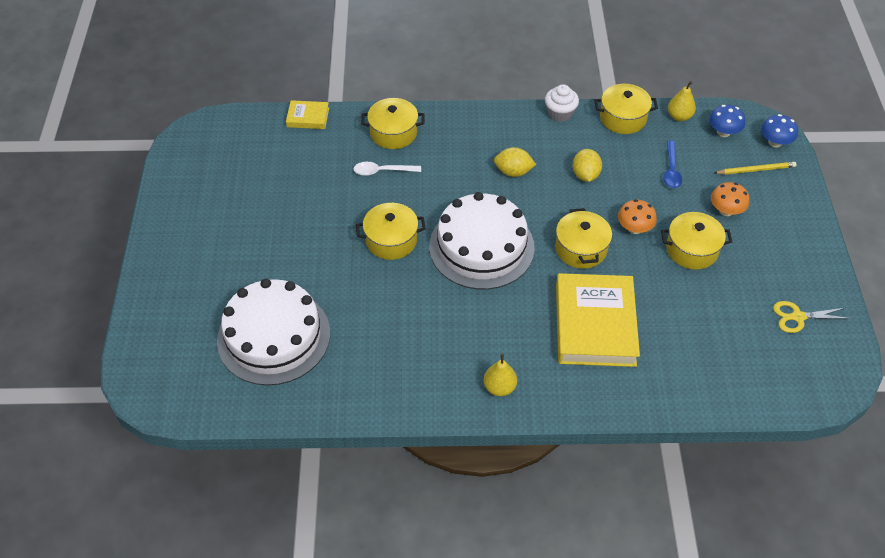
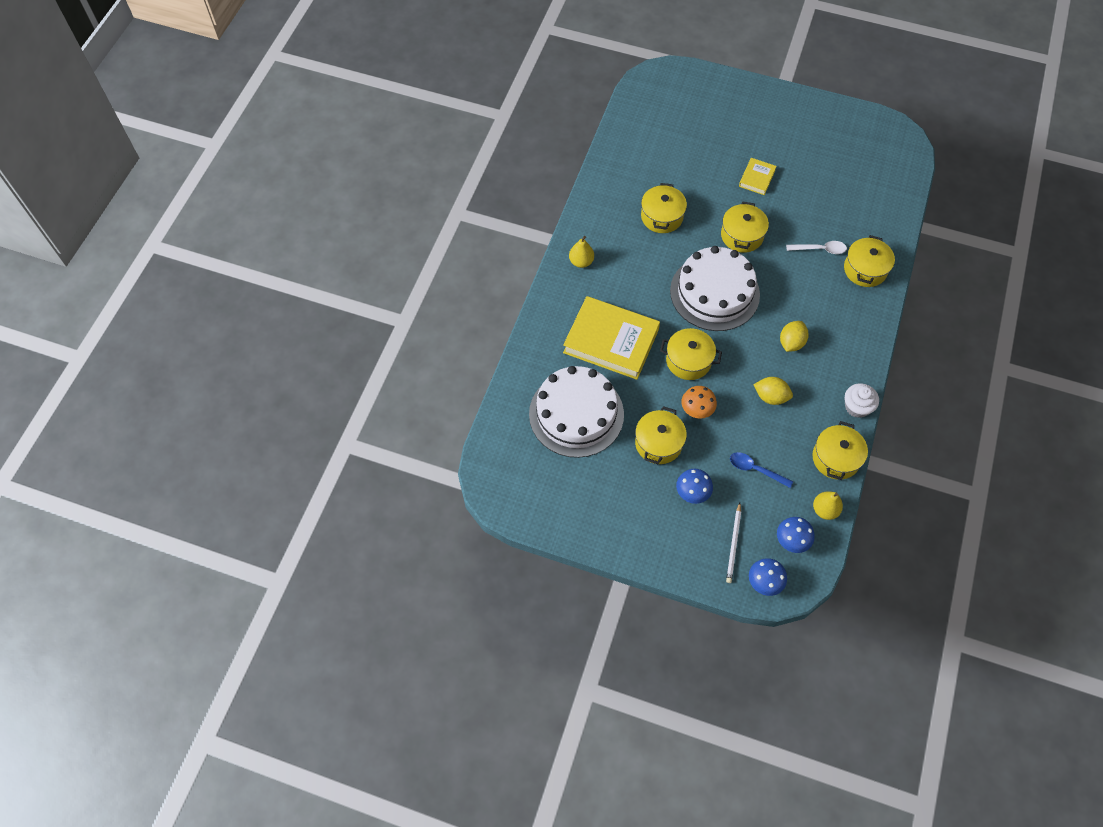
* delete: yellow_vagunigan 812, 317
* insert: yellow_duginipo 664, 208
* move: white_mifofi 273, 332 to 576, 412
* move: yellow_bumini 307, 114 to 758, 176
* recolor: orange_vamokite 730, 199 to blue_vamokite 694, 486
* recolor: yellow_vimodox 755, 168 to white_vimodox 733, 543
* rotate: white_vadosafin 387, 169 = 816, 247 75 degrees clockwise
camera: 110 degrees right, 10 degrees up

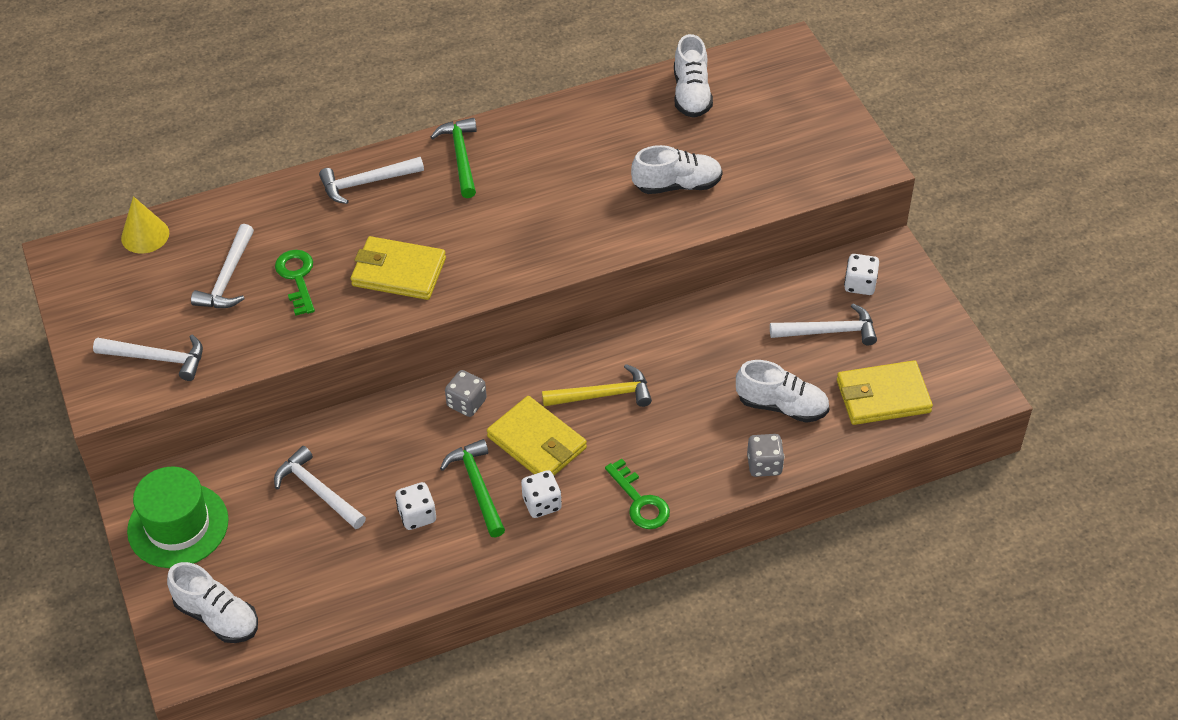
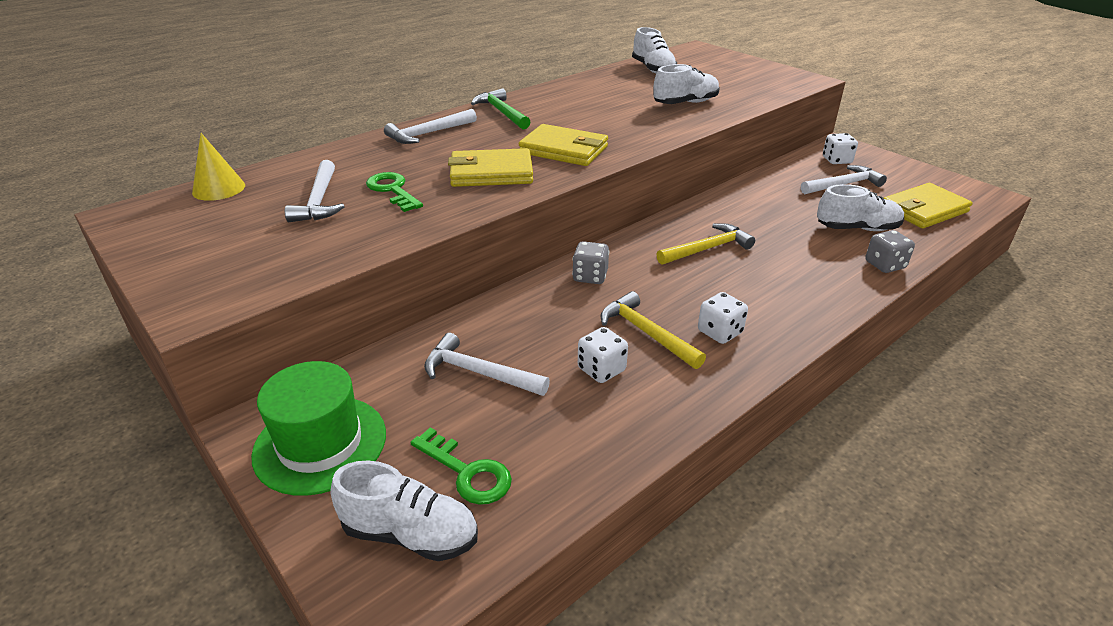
* delete: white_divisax 148, 358
* move: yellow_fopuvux 537, 435 to 563, 145
* move: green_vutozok 637, 494 to 461, 466
* recolor: green_divisax 472, 488 to yellow_divisax 653, 330
camera: 20 degrees left, 15 degrees down

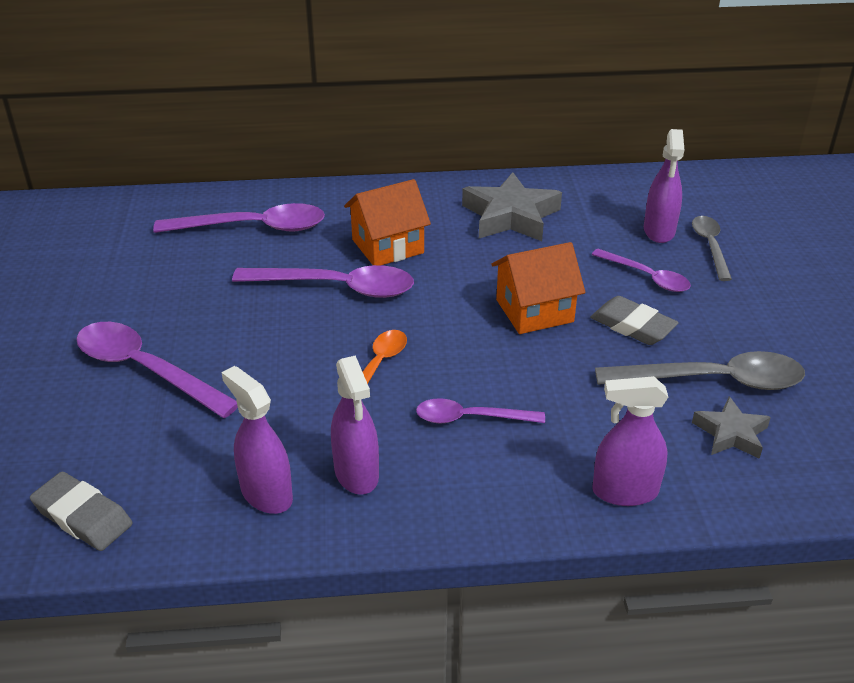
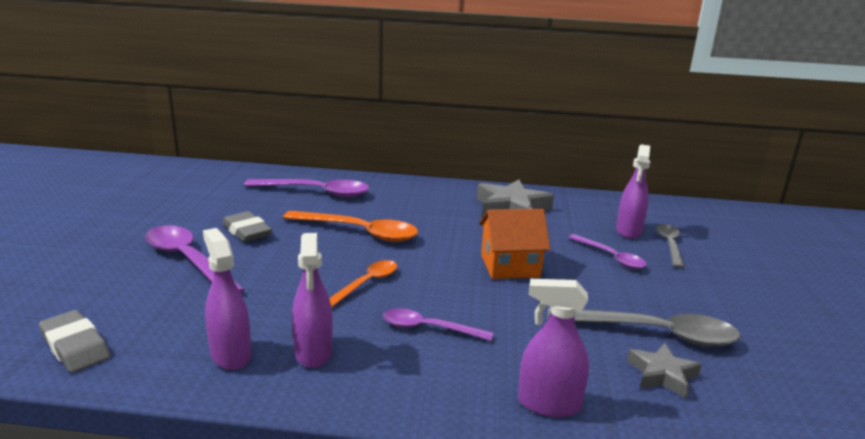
* delete: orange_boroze 387, 222
* move: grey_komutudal 634, 320 to 247, 226
* recolor: purple_vadosafin 323, 281 to orange_vadosafin 350, 226
camera: 10 degrees right, 15 degrees down

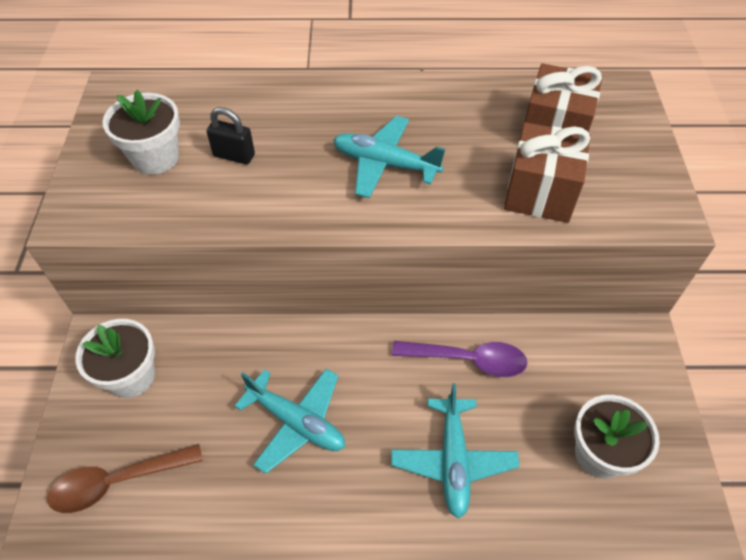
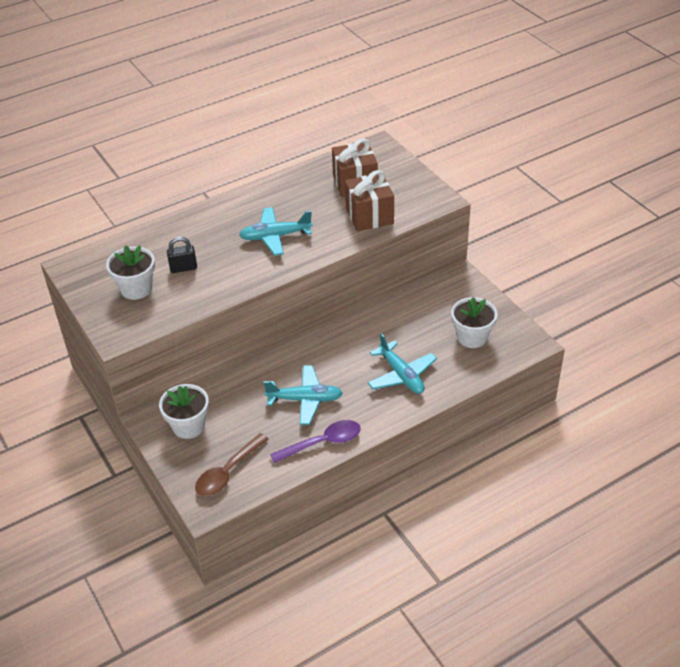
* move: purple_vadosafin 459, 359 to 315, 441
camera: 30 degrees left, 10 degrees down

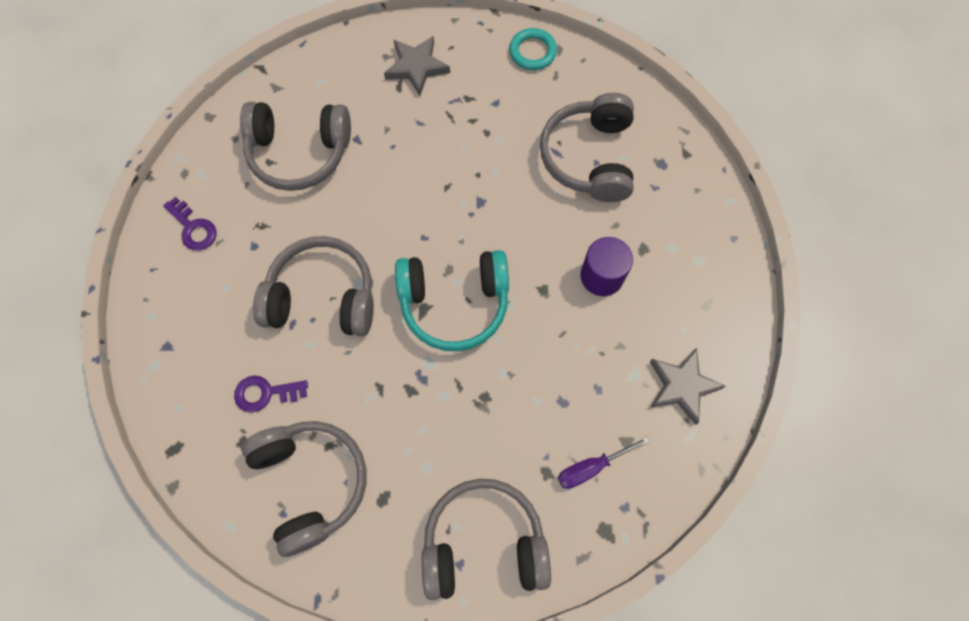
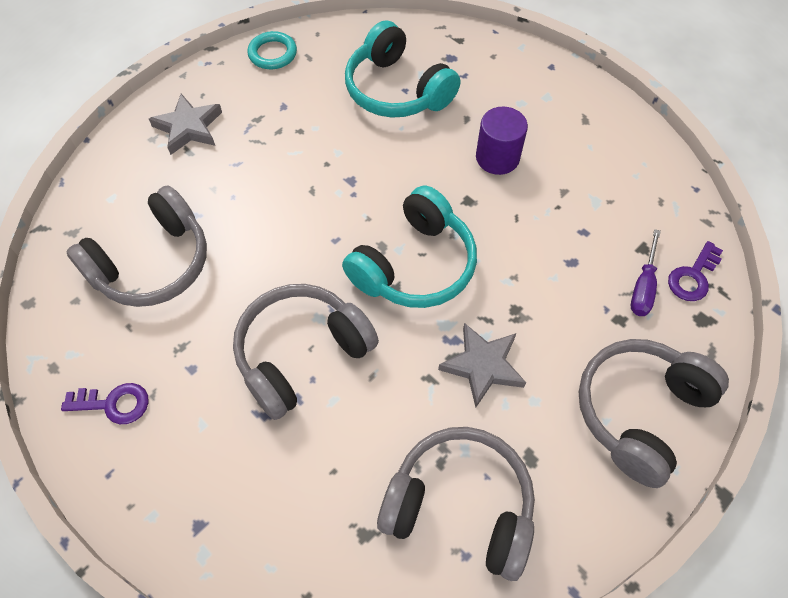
* move: purple_vutozok 271, 394 to 695, 271
* move: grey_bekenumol 688, 386 to 482, 365
* recolor: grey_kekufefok 587, 147 to turquoise_kekufefok 402, 69
camera: 45 degrees left, 10 degrees down

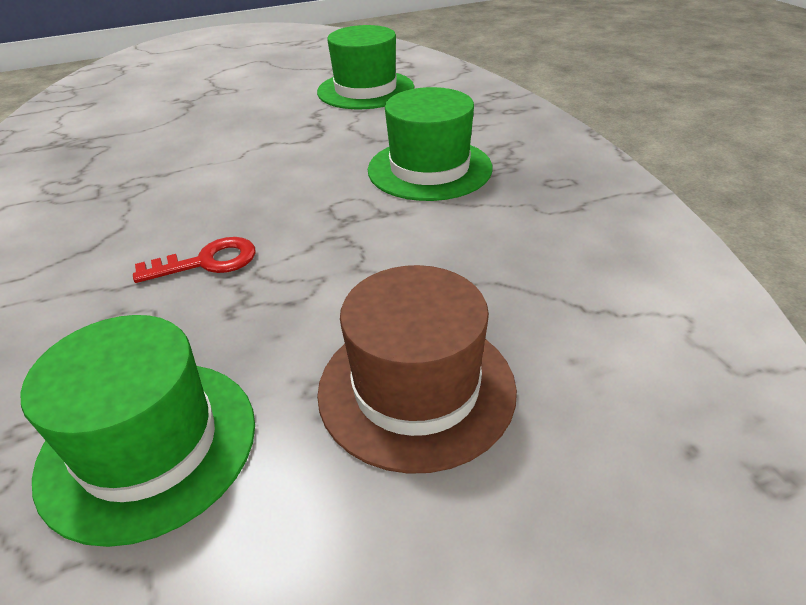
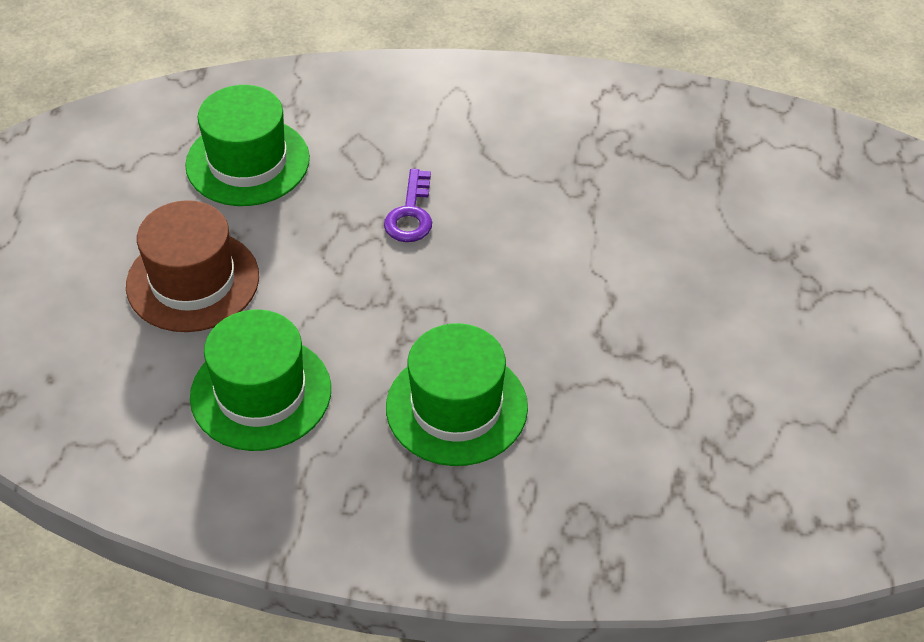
* move: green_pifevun 365, 67 to 260, 380
* recolor: red_vutozok 194, 260 to purple_vutozok 408, 205
camera: 115 degrees right, 10 degrees up

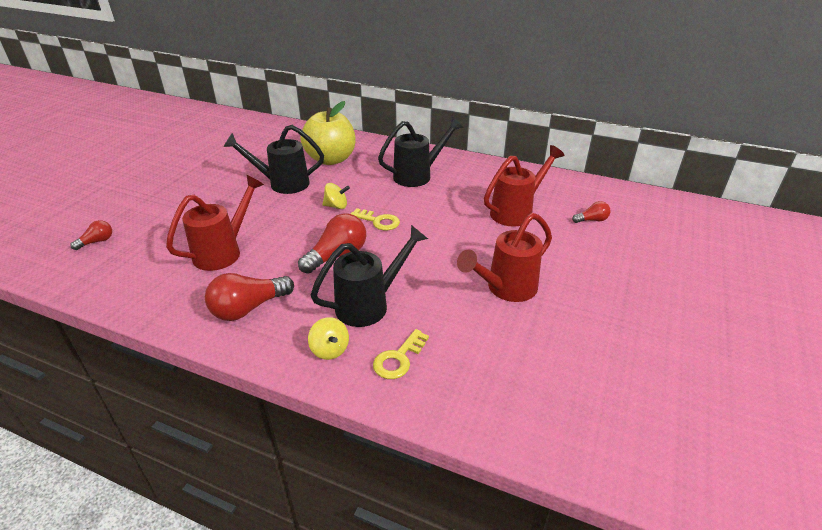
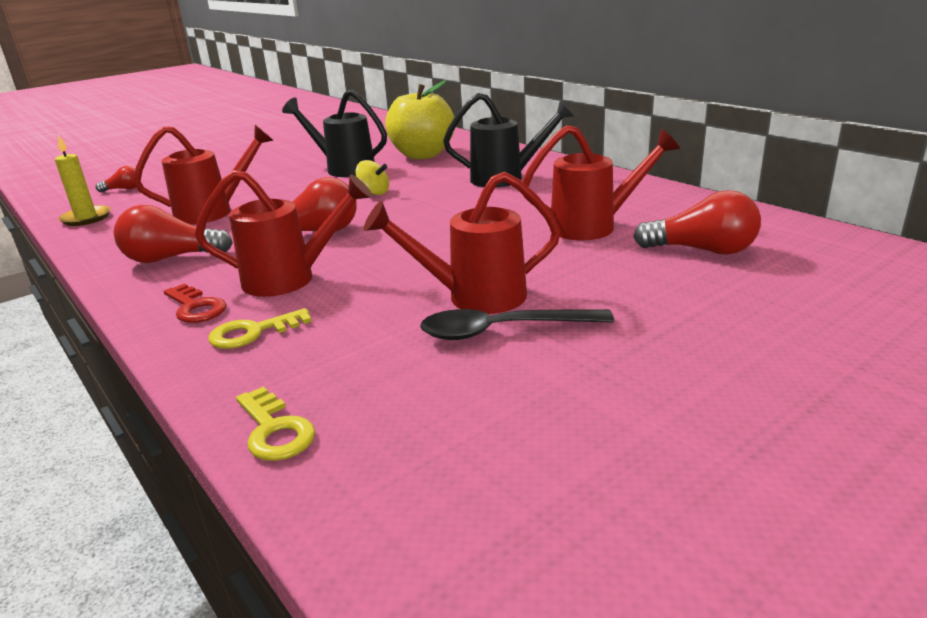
* insert: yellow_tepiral 83, 180
* insert: black_vadosafin 517, 324
* move: yellow_vutozok 375, 219 to 275, 423
* replace: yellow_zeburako 328, 338 to red_vutozok 194, 303
* recolor: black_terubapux 369, 276 to red_terubapux 284, 233
* resize: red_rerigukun 591, 212 = 697, 222 x1.88
camera: 30 degrees right, 10 degrees down

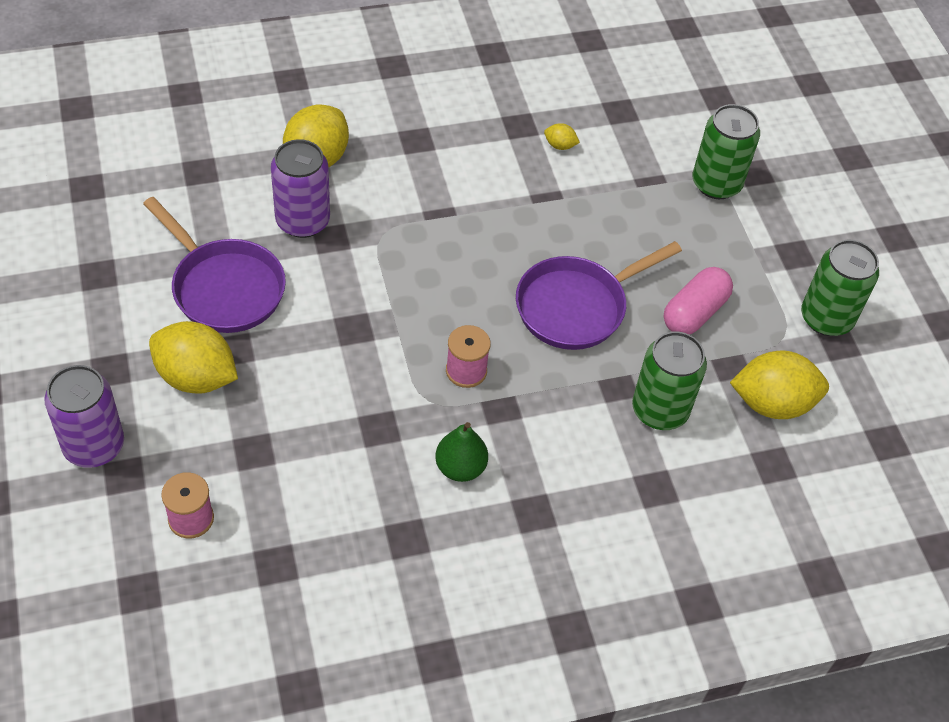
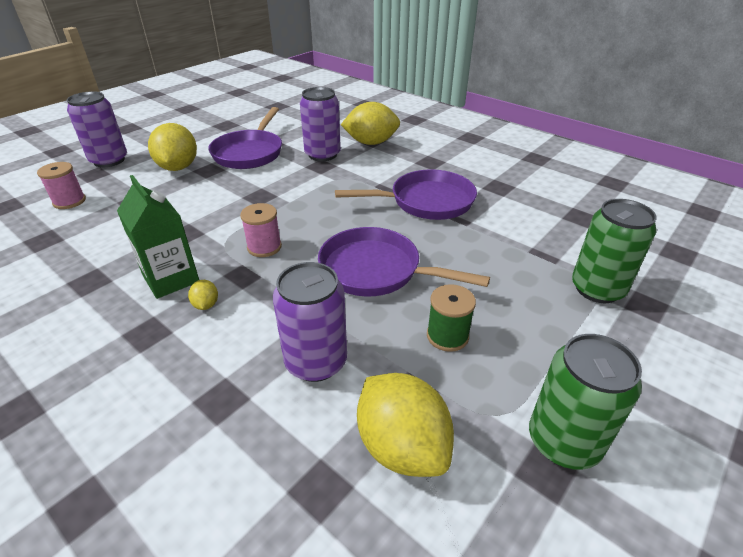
* insert: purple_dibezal 406, 194
* move: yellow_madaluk 562, 136 to 203, 295
* replace: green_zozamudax 461, 452 to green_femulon 158, 237
* replace: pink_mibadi 698, 301 to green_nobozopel 451, 318
* recolor: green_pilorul 669, 380 to purple_pilorul 310, 322
camera: 60 degrees right, 15 degrees down

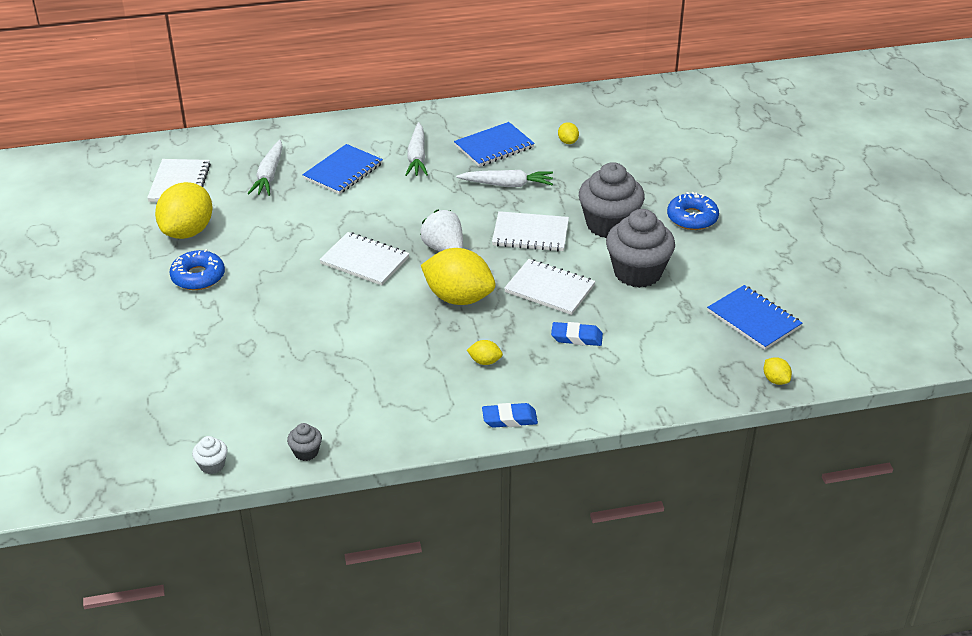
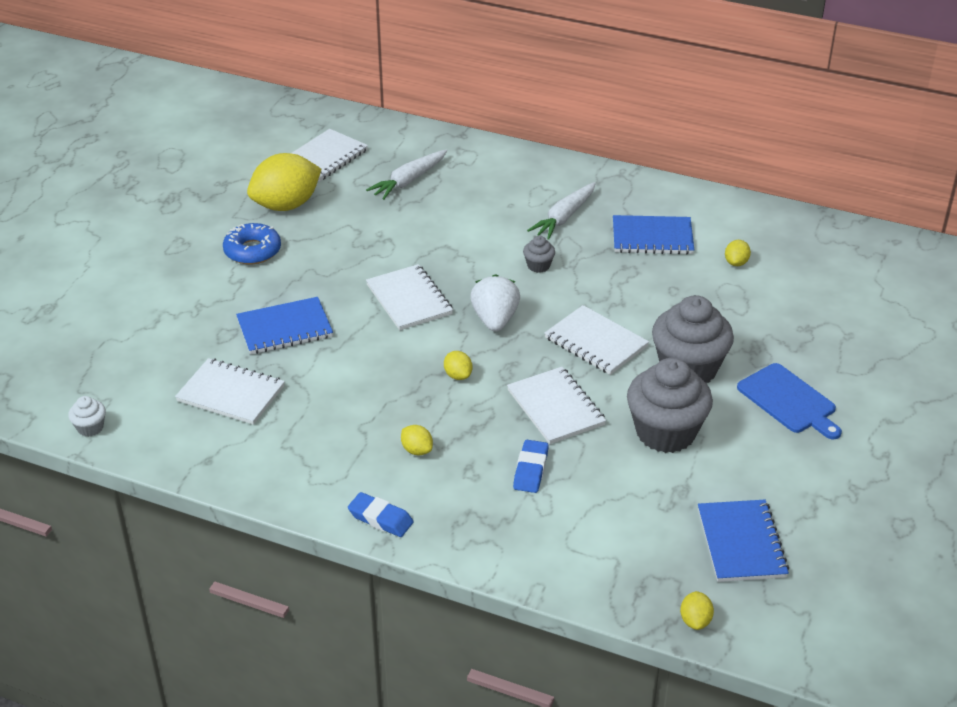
* delete: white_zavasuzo 504, 178
* insert: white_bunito 230, 391
* move: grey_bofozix 304, 442 to 539, 254
* move: blue_bunito 342, 169 to 284, 325
* replace: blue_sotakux 693, 211 to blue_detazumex 789, 401
* rotate: blue_komutudal 577, 334 = 531, 466 60 degrees clockwise
* resize: yellow_madaluk 458, 276 = 458, 365 x0.43
camera: 35 degrees right, 0 degrees up

